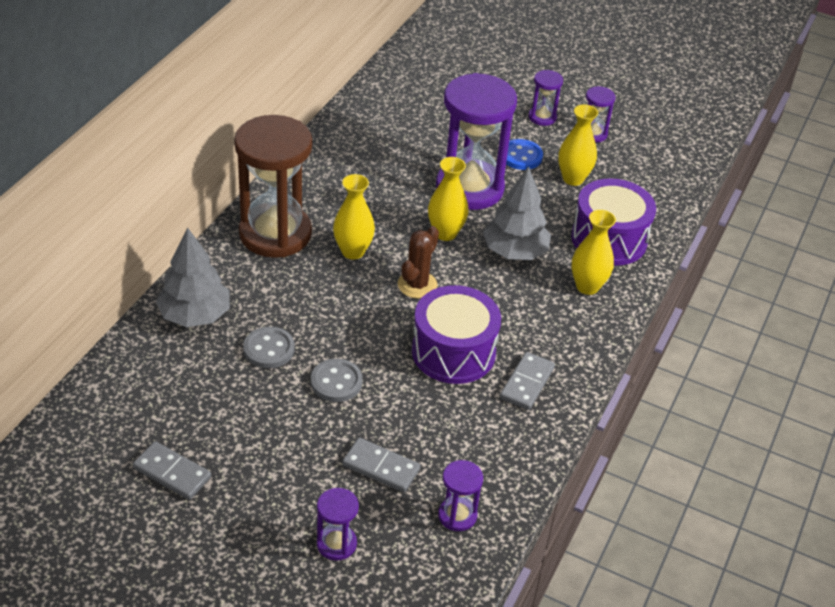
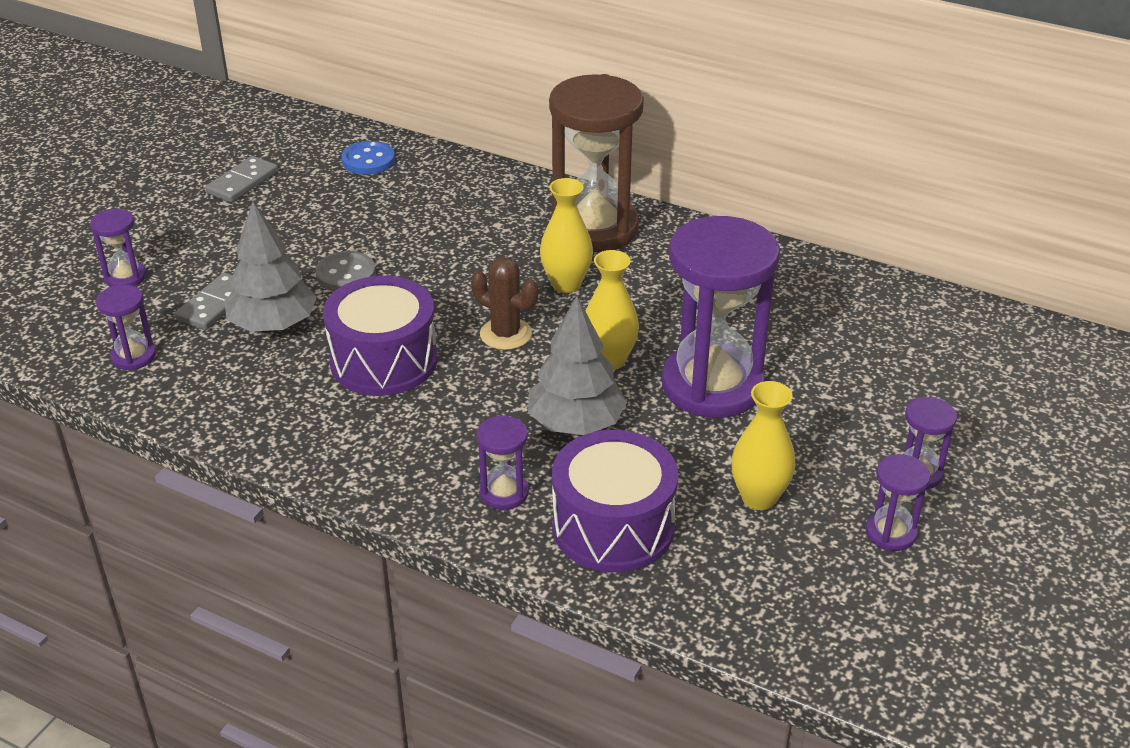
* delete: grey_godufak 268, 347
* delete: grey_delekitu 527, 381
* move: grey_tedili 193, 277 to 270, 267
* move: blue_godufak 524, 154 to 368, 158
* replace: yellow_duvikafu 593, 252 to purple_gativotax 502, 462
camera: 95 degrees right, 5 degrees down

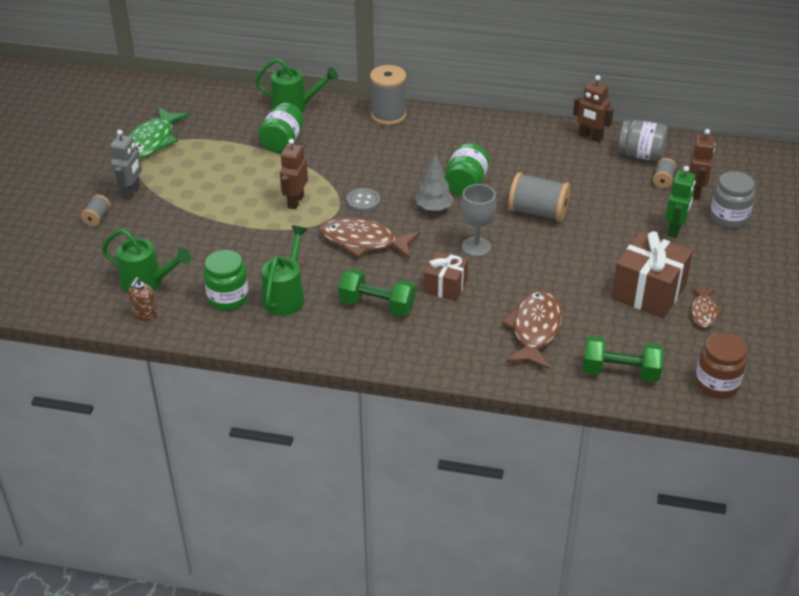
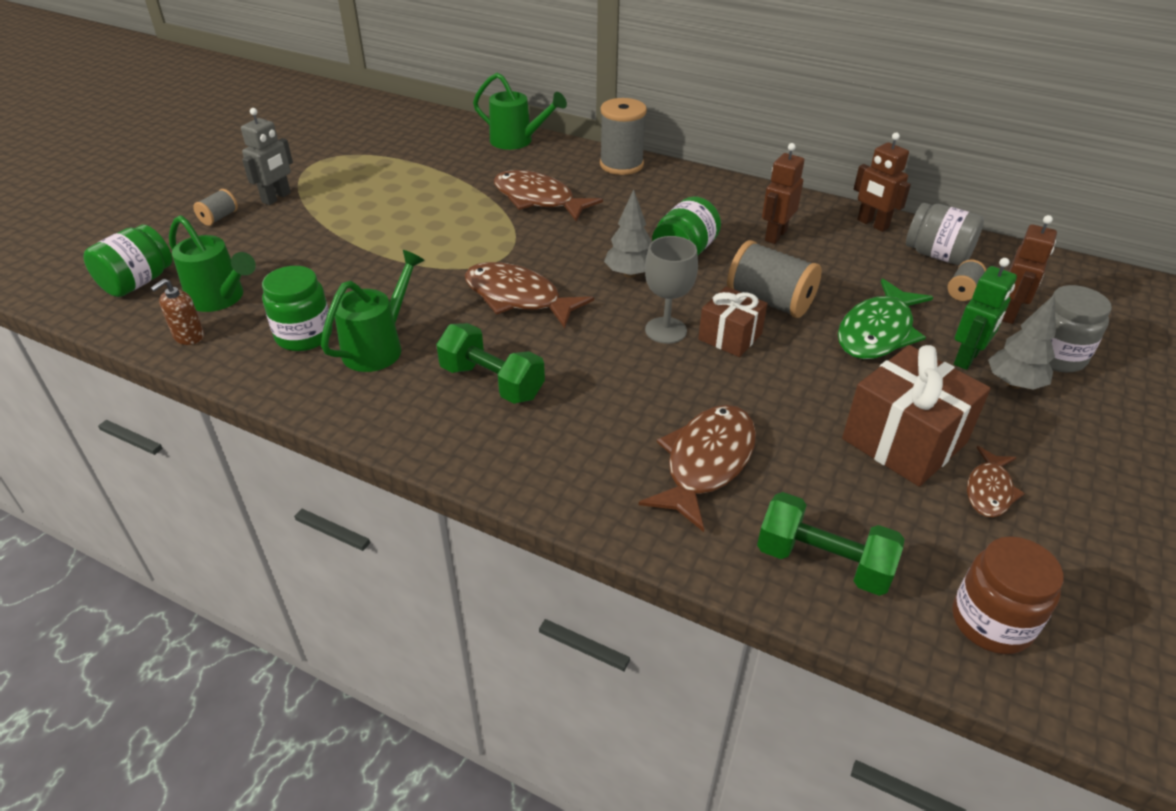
* delete: grey_godufak 363, 200
* insert: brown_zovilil 548, 195
* insert: grey_tedili 1022, 342
* move: green_zovilil 158, 133 to 885, 319
* move: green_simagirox 280, 128 to 127, 261
* move: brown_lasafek 294, 174 to 783, 193
* move: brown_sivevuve 446, 276 to 733, 321
camera: 15 degrees right, 0 degrees up

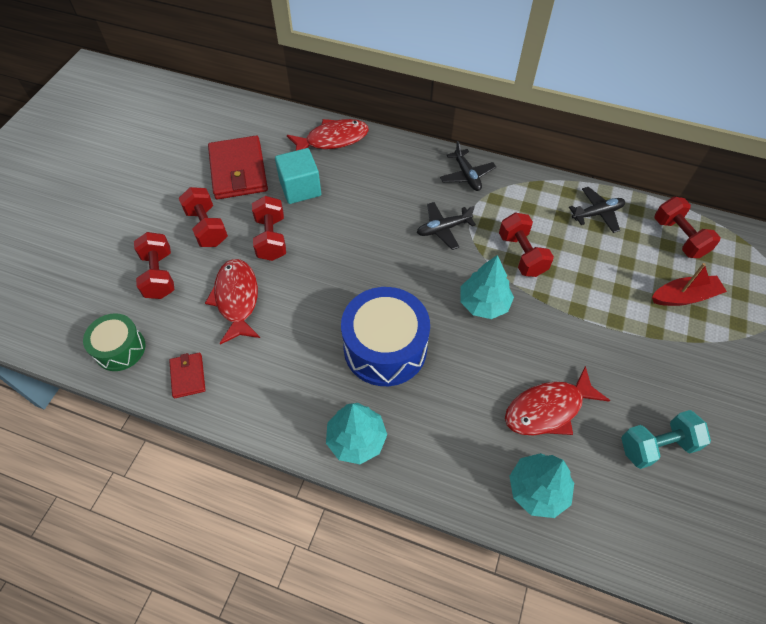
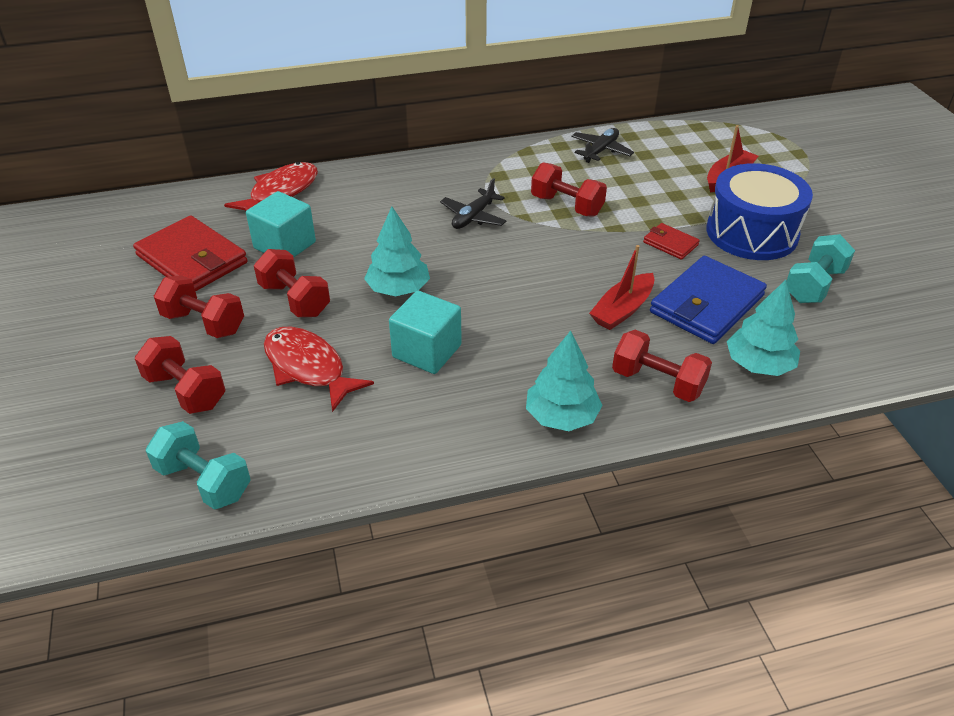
* delete: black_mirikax 468, 166
* insert: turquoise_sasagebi 425, 332
* insert: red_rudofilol 621, 287
* move: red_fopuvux 187, 375 to 671, 241
* move: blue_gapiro 385, 336 to 759, 211
* move: turquoise_tedili 487, 287 to 397, 251
* move: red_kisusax 687, 227 to 662, 366
* replace: green_gapiro 114, 342 to turquoise_kisusax 198, 465
* replace: red_zovilil 557, 400 to blue_fopuvux 708, 300
camera: 35 degrees left, 15 degrees down

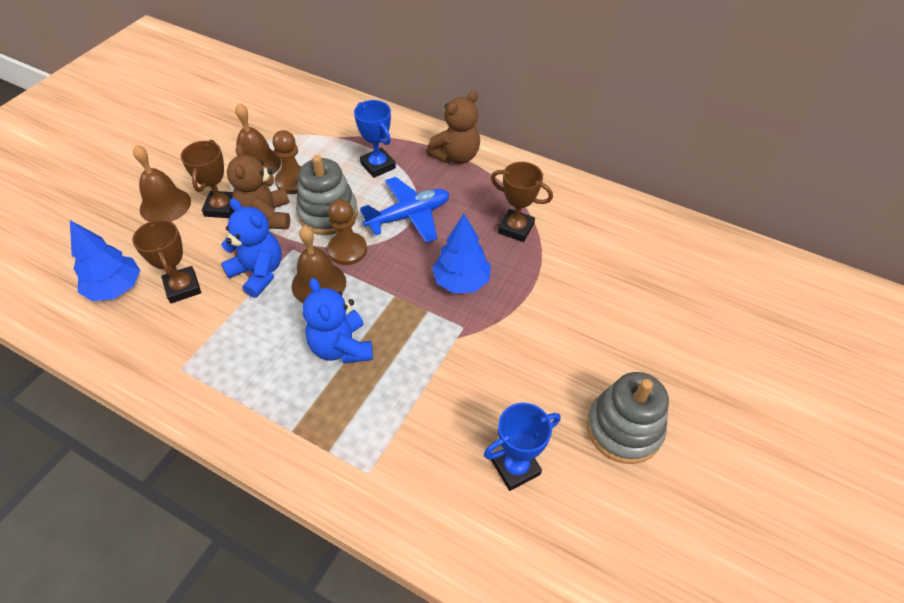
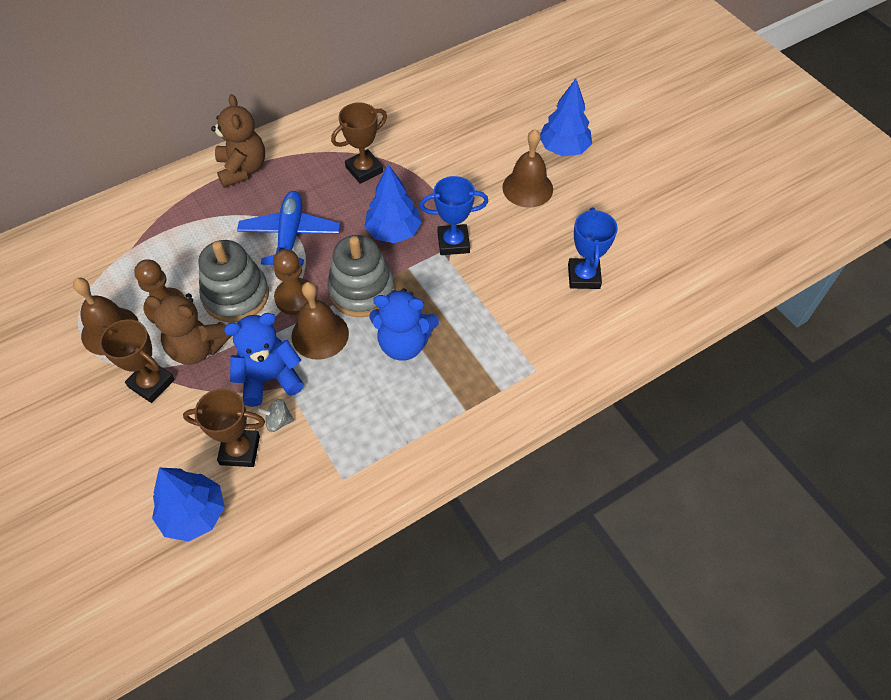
* insert: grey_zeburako 275, 415
* insert: blue_tedili 566, 117
* move: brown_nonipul 162, 183 to 527, 168
* move: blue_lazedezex 375, 139 to 454, 215
* move: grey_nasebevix 627, 418 to 361, 276
camera: 60 degrees left, 5 degrees up

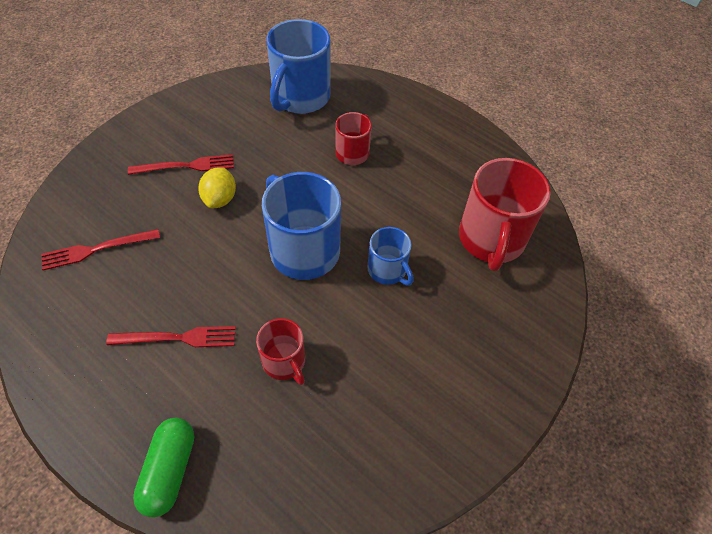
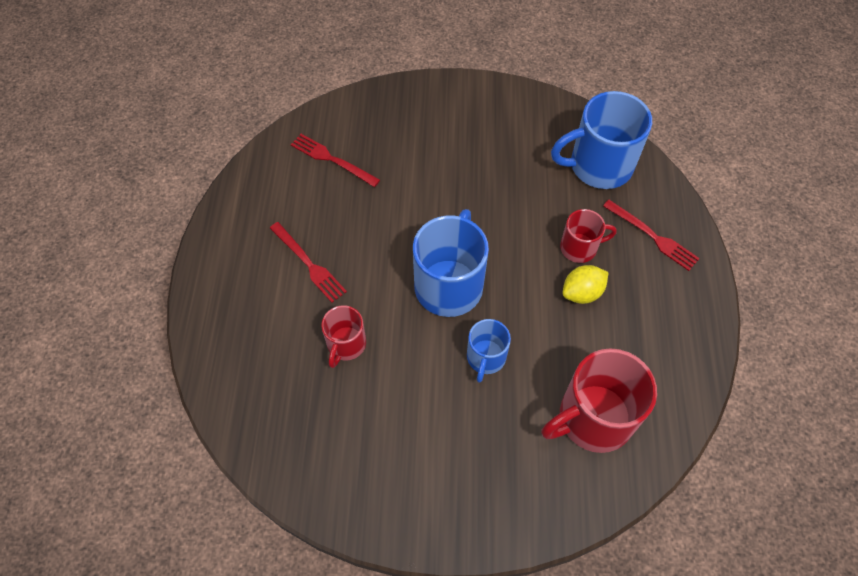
* delete: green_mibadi 163, 468
* move: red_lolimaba 181, 164 to 651, 235
* move: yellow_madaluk 217, 188 to 586, 284
camera: 55 degrees right, 5 degrees up

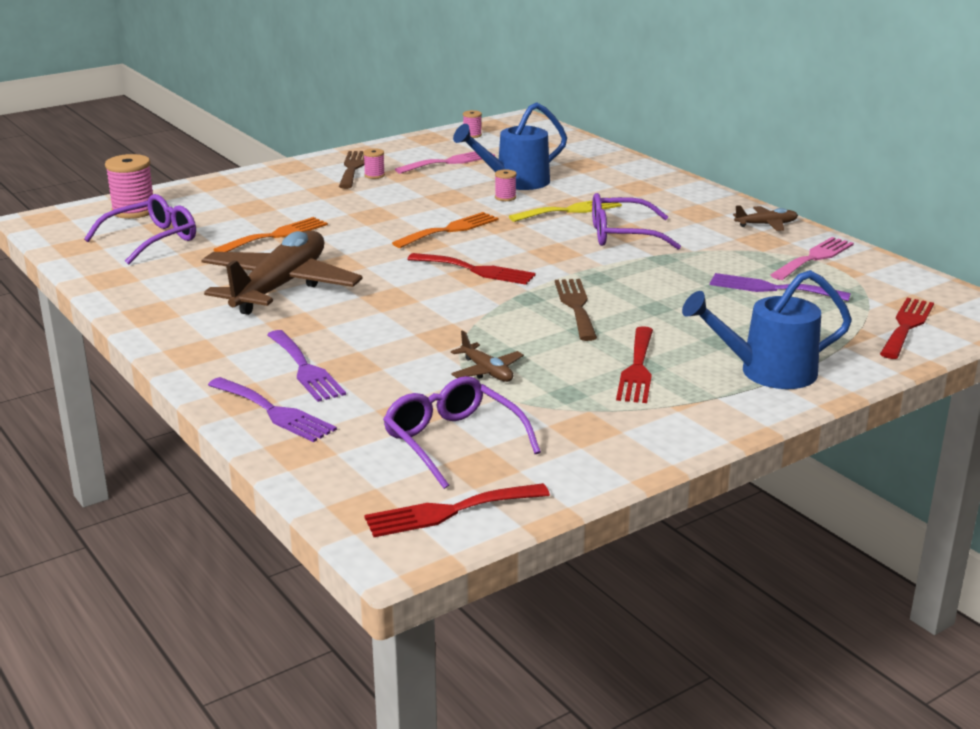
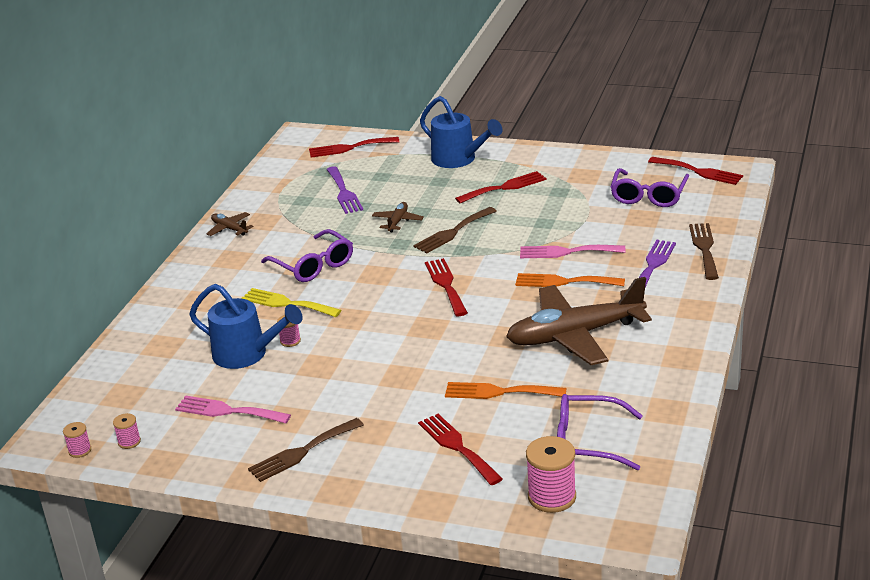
* insert: red_lolimaba 460, 449
* move: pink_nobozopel 374, 163 to 77, 440
* move: orange_lolimaba 445, 230 to 570, 280
* move: brown_mirikax 487, 356 to 398, 217
* move: pink_lolimaba 812, 258 to 572, 251
* recolor: purple_lolimaba 272, 409 to brown_lolimaba 704, 251
camera: 125 degrees left, 5 degrees up

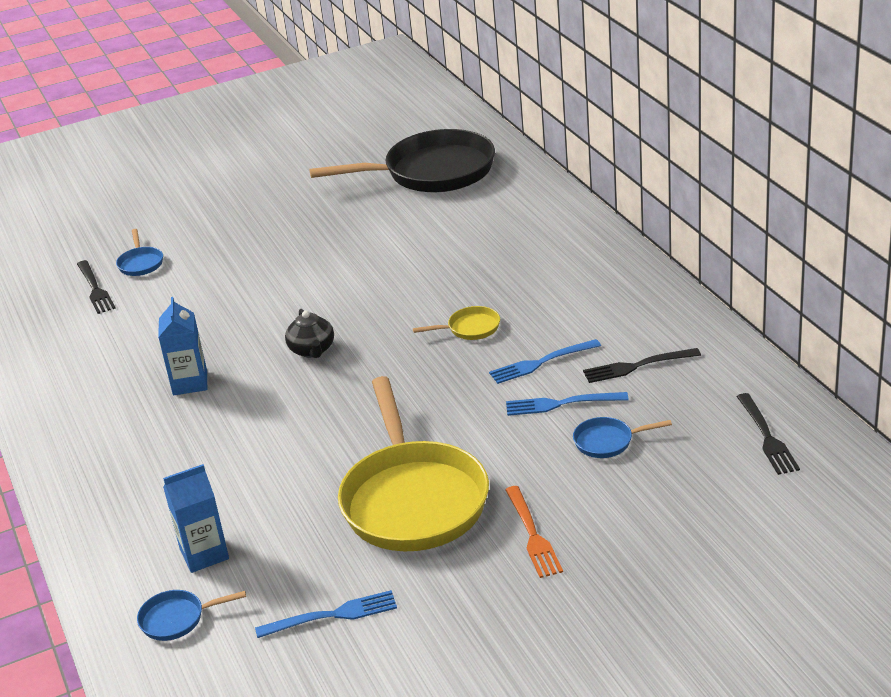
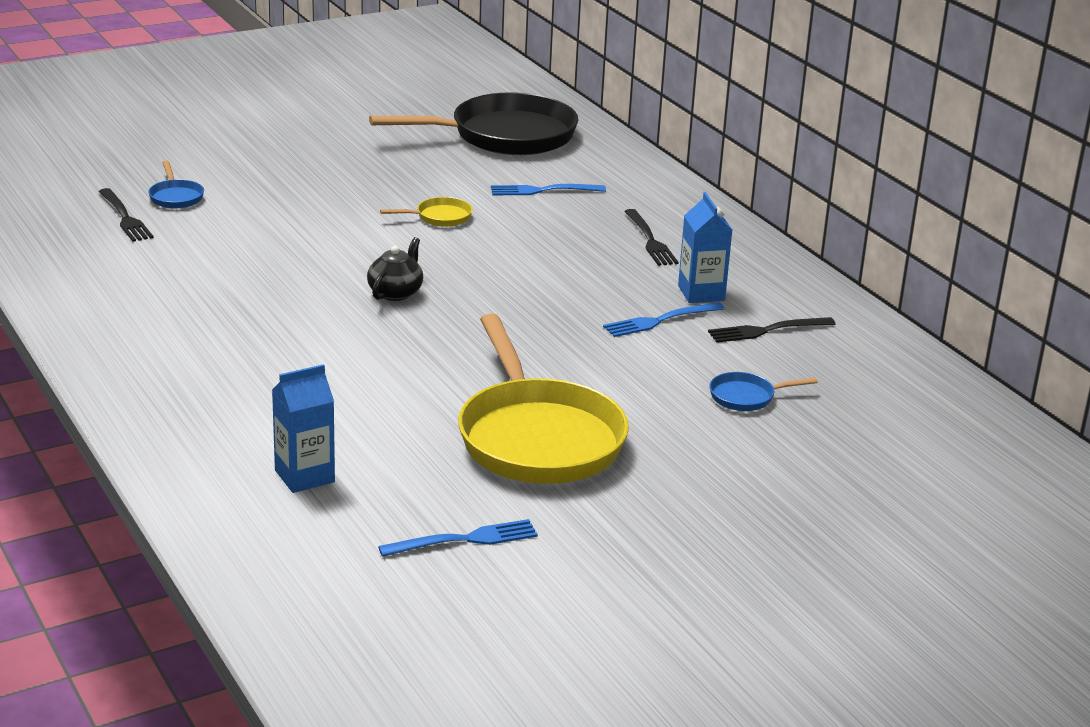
* delete: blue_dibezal 191, 615
* delete: orange_lolimaba 534, 532
* move: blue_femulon 182, 346 to 705, 247
* move: yellow_dibezal 456, 323 to 426, 212
* move: blue_lolimaba 567, 404 to 548, 189
* move: black_lolimaba 768, 434 to 651, 237
* rotate: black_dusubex 309, 333 = 395, 269 135 degrees counterclockwise
camera: 10 degrees left, 5 degrees down

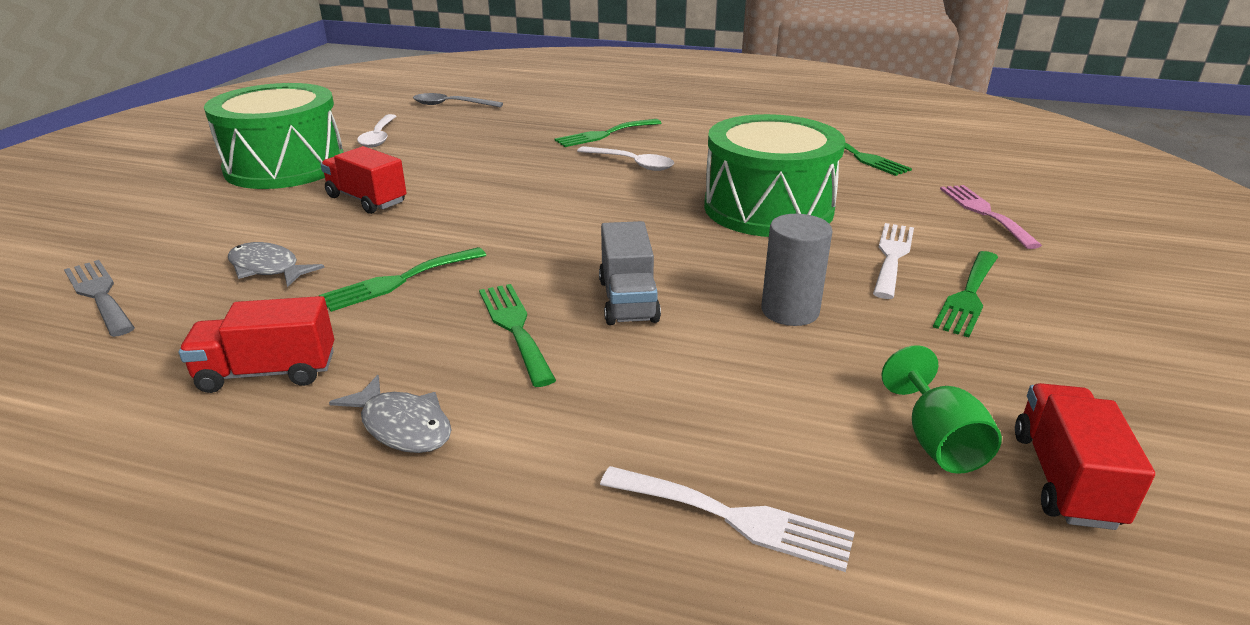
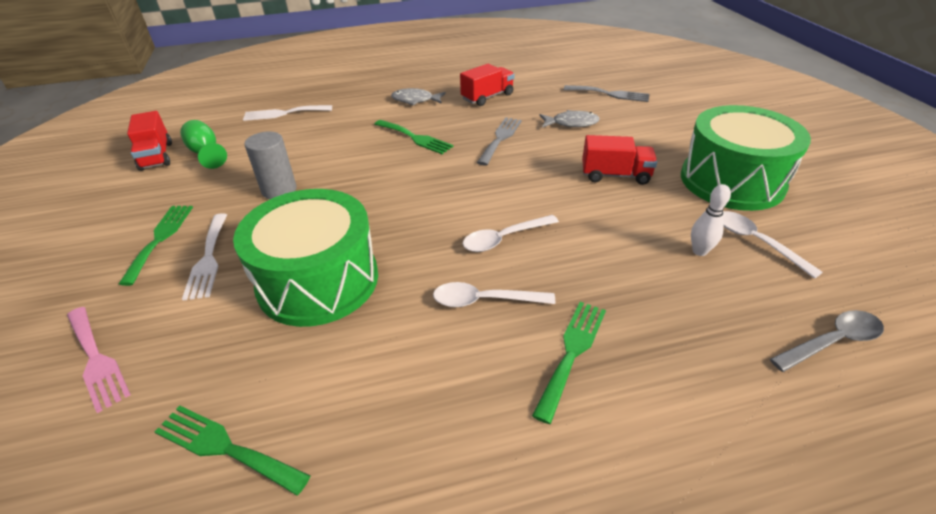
* delete: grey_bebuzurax 630, 273
* insert: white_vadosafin 511, 233
* insert: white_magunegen 711, 220
* recolor: green_lolimaba 402, 279 to grey_lolimaba 499, 141
camera: 150 degrees right, 10 degrees up

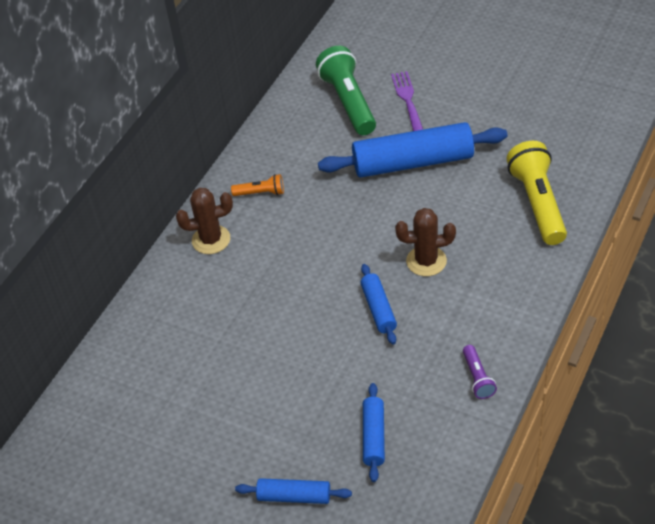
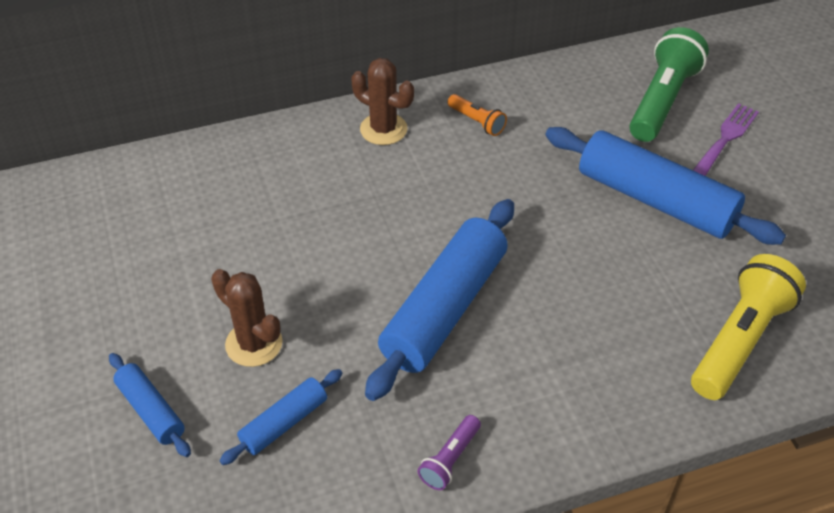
* move: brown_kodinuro 425, 242 to 246, 318
* resize: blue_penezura 378, 304 = 439, 300 x2.01
camera: 40 degrees right, 0 degrees up

